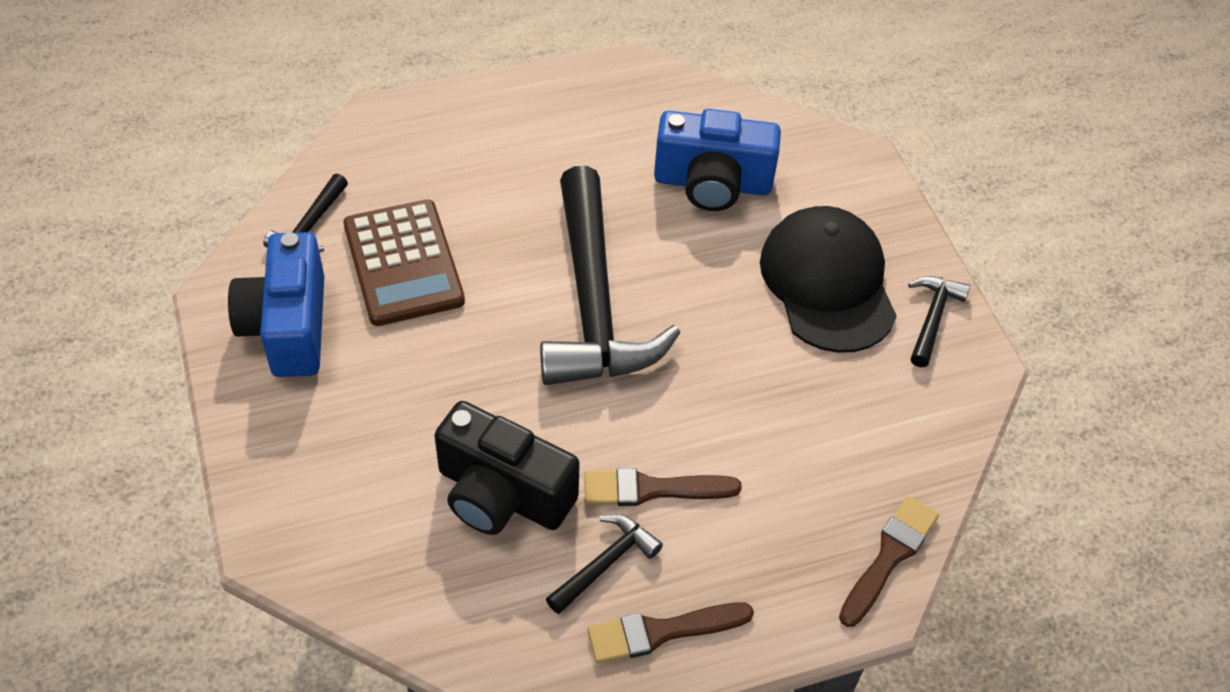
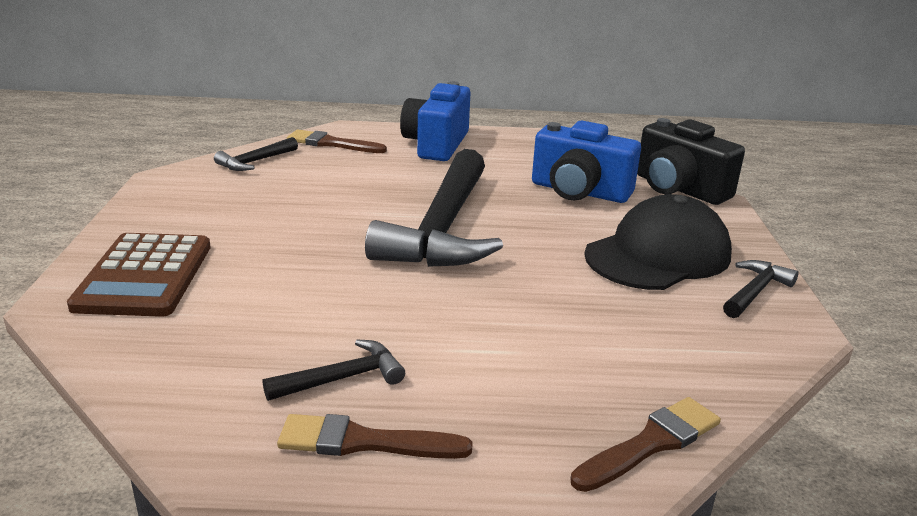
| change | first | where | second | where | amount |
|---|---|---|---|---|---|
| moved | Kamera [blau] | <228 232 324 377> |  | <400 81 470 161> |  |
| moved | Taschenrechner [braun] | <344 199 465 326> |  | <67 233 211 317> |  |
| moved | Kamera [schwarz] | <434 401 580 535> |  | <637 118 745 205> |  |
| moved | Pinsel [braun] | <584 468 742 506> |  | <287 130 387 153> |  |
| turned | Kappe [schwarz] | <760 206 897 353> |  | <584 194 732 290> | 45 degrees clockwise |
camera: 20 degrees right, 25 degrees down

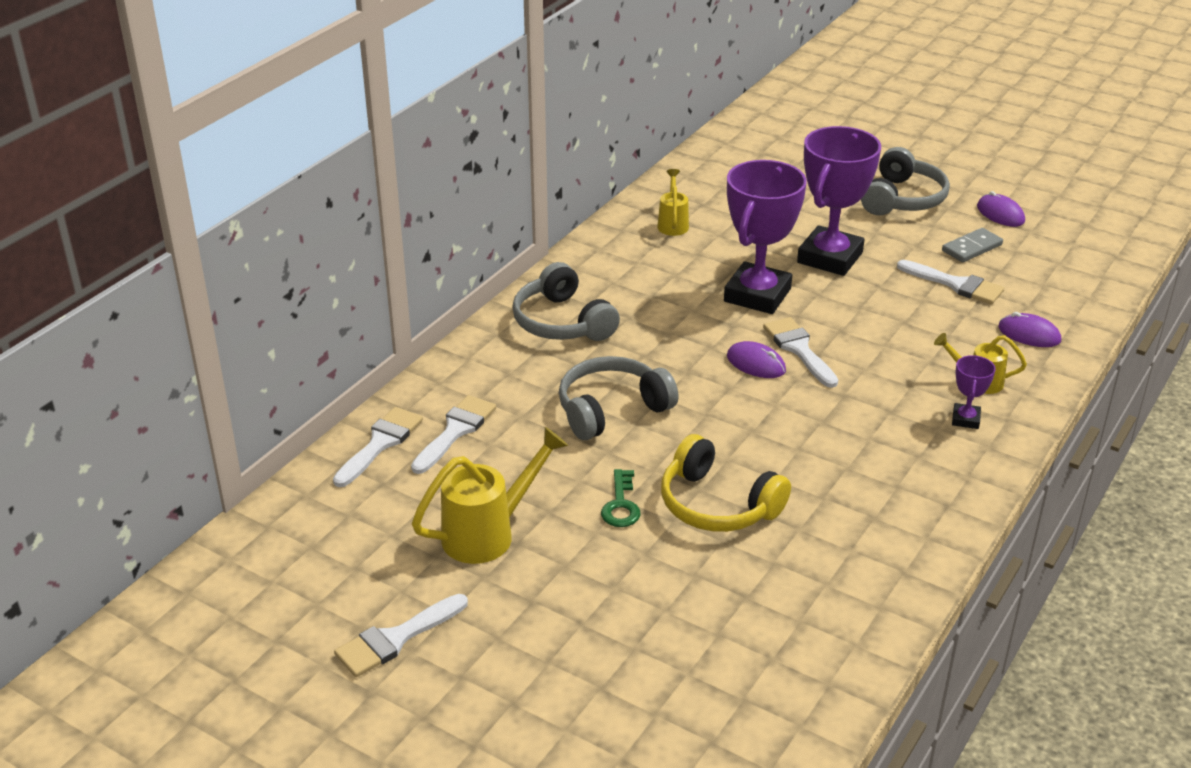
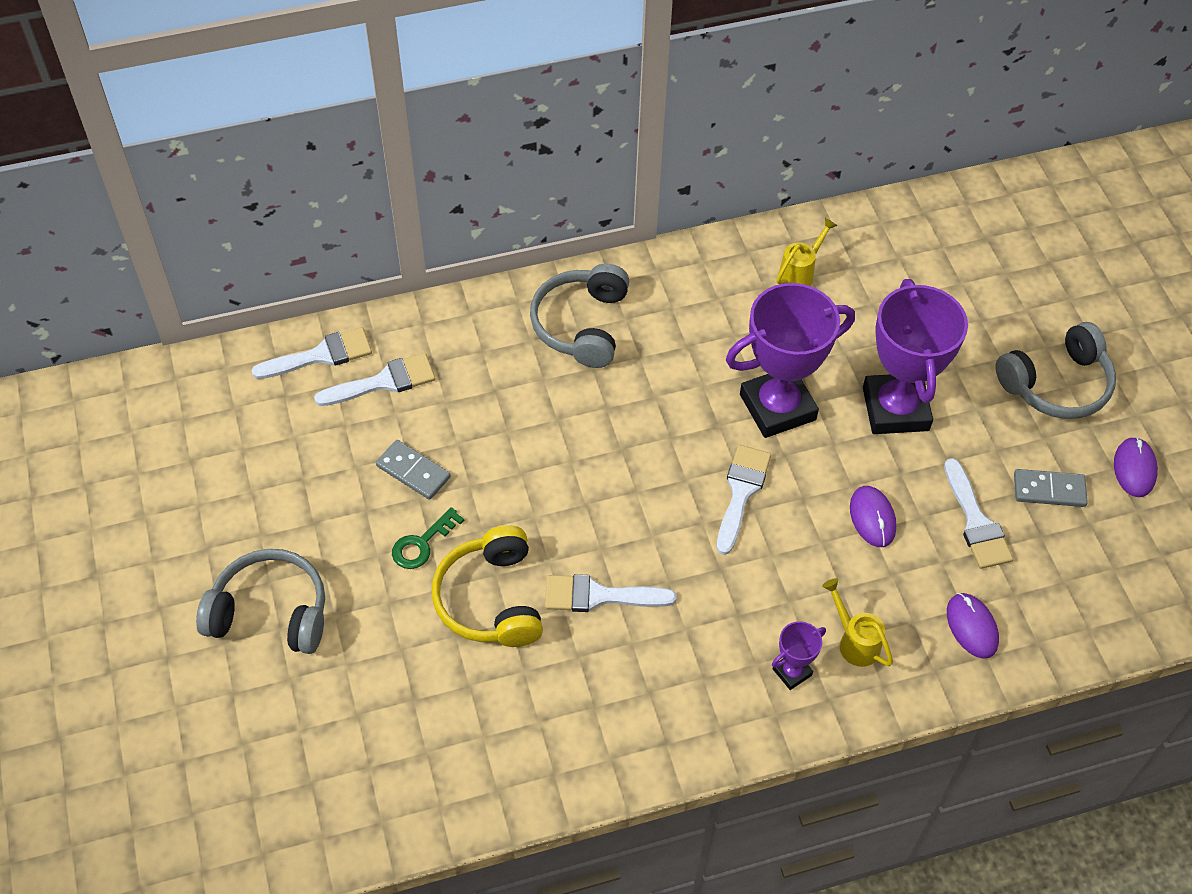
| change | first | where | second | where | amount |
|---|---|---|---|---|---|
| moved | Pinsel [weiß] | <334 594 468 677> |  | <545 574 676 612> |  |
| removed | Gießkanne [gelb] | <412 427 568 564> |  |  |  |
| moved | Kopfhörer [grau] | <559 356 679 440> |  | <196 549 325 654> |  |
| moved | Computermaus [lila] | <727 341 786 378> |  | <850 486 896 547> |  |
| turned | Pokal [lila] | <797 126 881 276> |  | <863 279 968 434> | 75 degrees counterclockwise |
| added |  |  | Dominostein [grau] | <376 440 451 500> |  |
camera: 40 degrees right, 20 degrees up

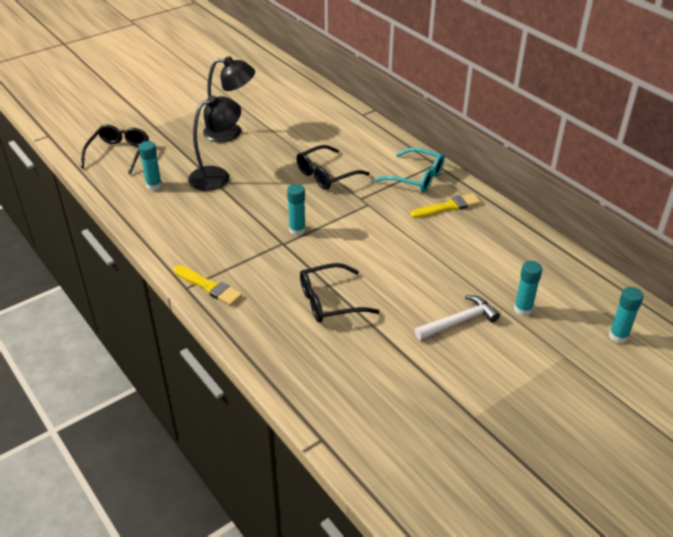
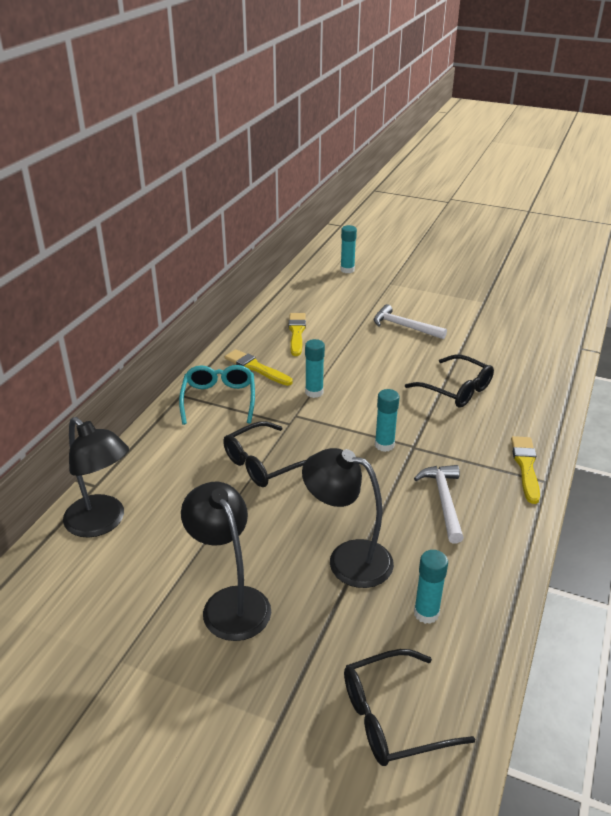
| change | first | where | second | where | amount |
|---|---|---|---|---|---|
| turned | Brille [schwarz] | <296 145 370 190> |  | <223 421 306 487> | 120 degrees clockwise |
| moved | Klebestift [türkis] | <514 261 542 316> |  | <305 339 325 398> |  |
| added |  |  | Lampe [schwarz] | <63 417 129 538> |  |
| added |  |  | Pinsel [gelb] | <289 313 306 356> |  |
| added |  |  | Hammer [weiß] | <414 465 464 543> |  |
camera: 120 degrees left, 5 degrees down

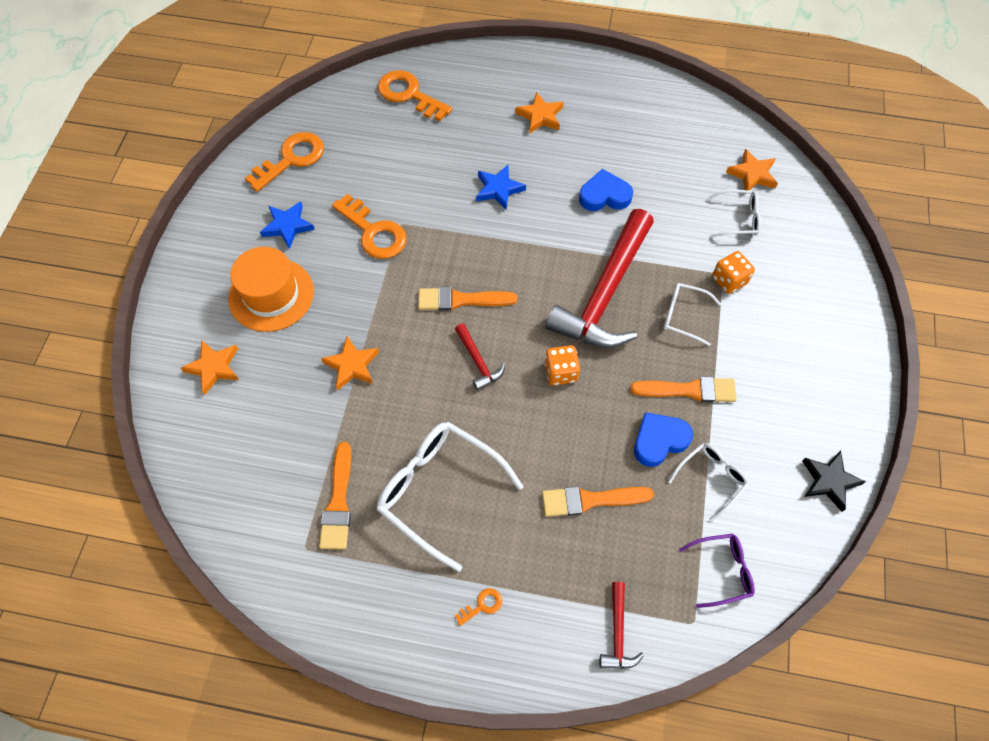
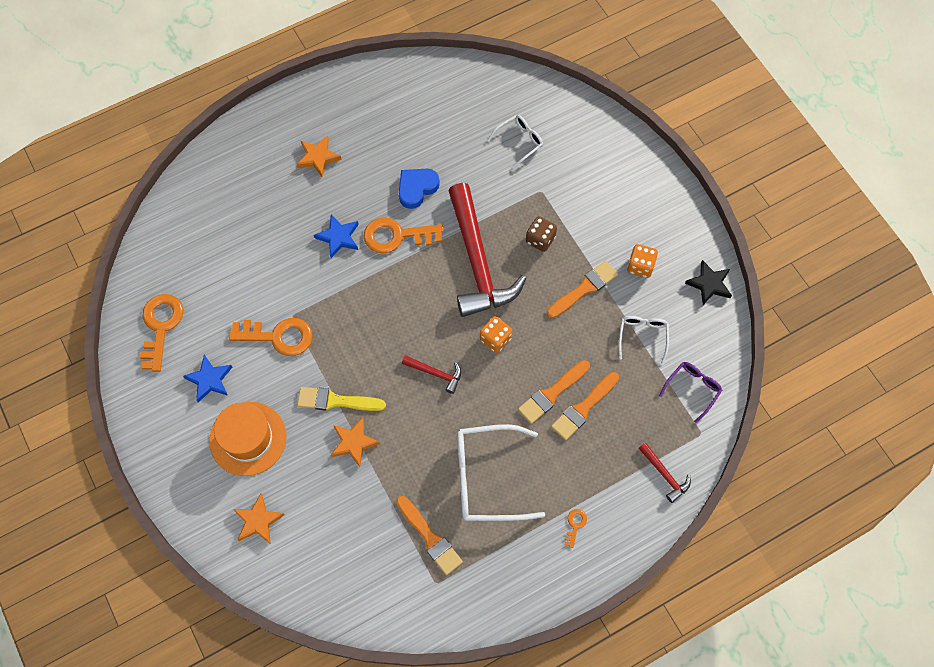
| change | first | where | second | where | amount |
|---|---|---|---|---|---|
| moved | Schlüssel [orange] | <378 70 452 121> |  | <364 217 444 253> |  |
| moved | Pinsel [orange] | <418 287 517 311> |  | <518 360 590 424> |  |
| removed | Herz [blau] | <634 412 693 467> |  |  |  |
| replaced | Brille [weiß] | <663 283 721 346> | Spielwürfel [braun] | <526 216 557 252> |  |
| moved | Spielwürfel [orange] | <712 251 755 294> |  | <627 244 658 278> |  |
| removed | Stern [orange] | <726 149 778 194> |  |  |  |
| added |  |  | Pinsel [gelb] | <297 387 386 411> |  |
camera: 40 degrees left, 5 degrees up

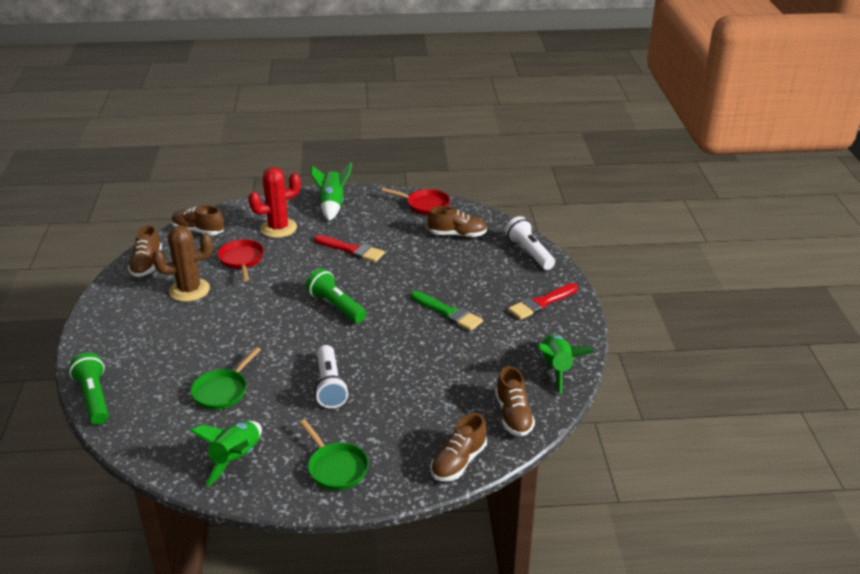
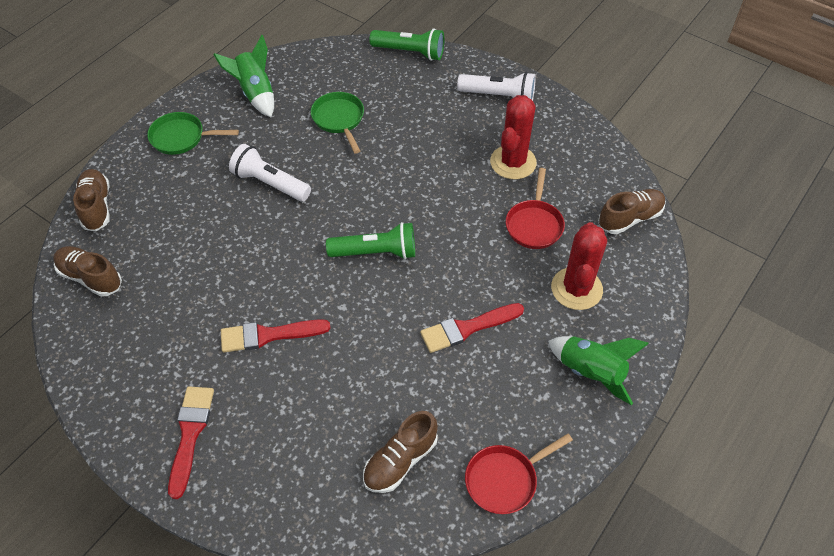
| change | first | where | second | where | amount |
|---|---|---|---|---|---|
| removed | Schuh [braun] | <128 225 162 277> |  |  |  |
| recoloured | Kaktus [braun] | <152 225 213 302> | Kaktus [rot] | <490 95 537 179> |  |
| turned | Pfanne [rot] | <217 239 264 281> |  | <506 168 565 249> | 75 degrees clockwise |
| recoloured | Pinsel [grün] | <411 291 483 331> | Pinsel [rot] | <221 319 331 353> |  |
| moved | Taschenlampe [weiß] | <505 216 555 270> |  | <457 72 536 101> |  |
| removed | Rakete [grün] | <538 335 593 394> |  |  |  |
camera: 130 degrees right, 20 degrees up

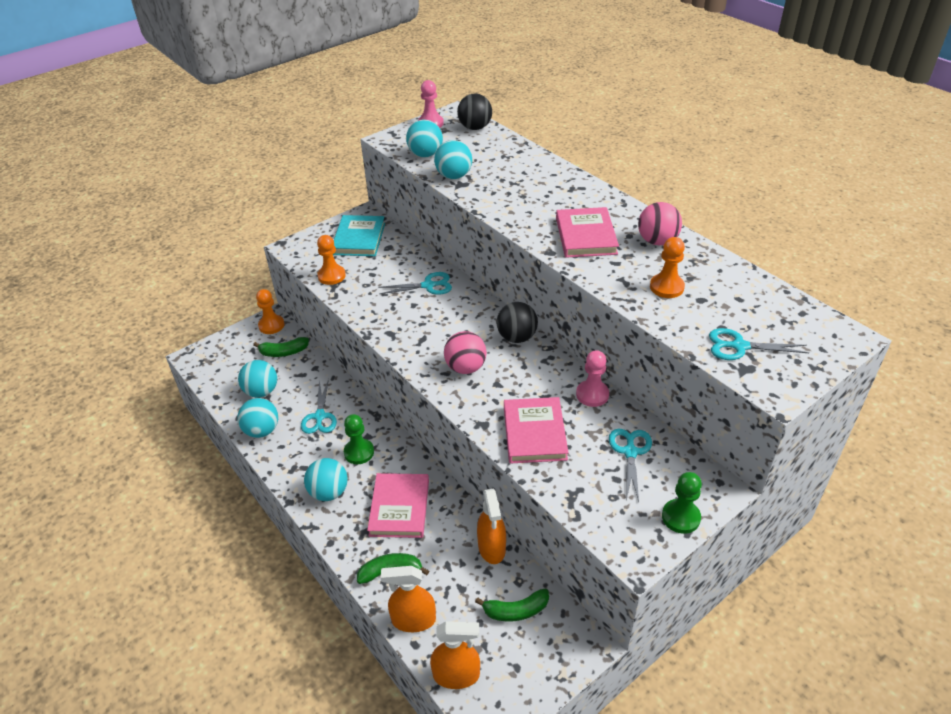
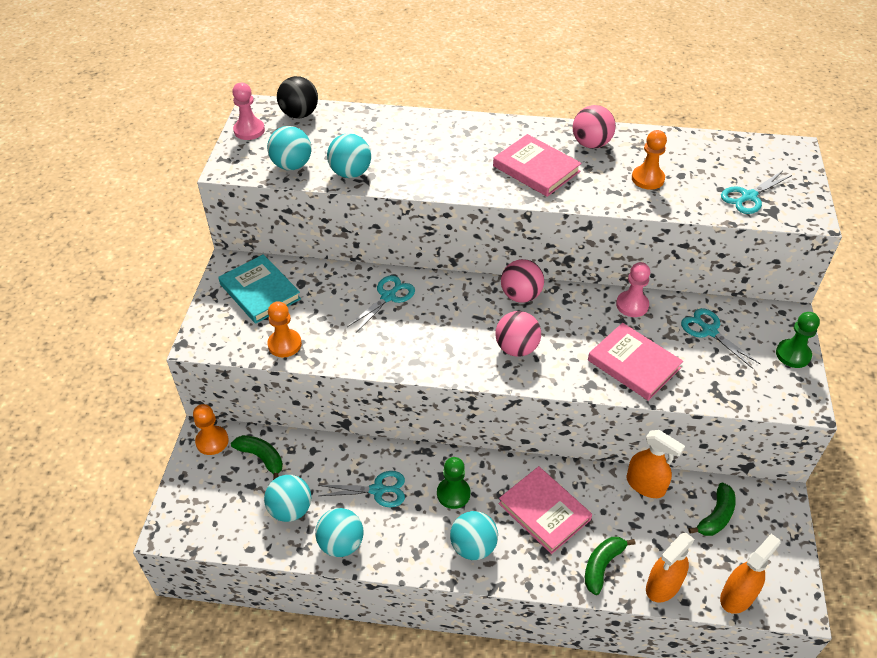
| change | first | where | second | where | amount |
|---|---|---|---|---|---|
| turned | Banane [grün] | <253 337 309 357> |  | <231 435 283 480> | 90 degrees counterclockwise |
| turned | Schere [türkis] | <301 379 337 434> |  | <318 471 405 507> | 45 degrees counterclockwise |
| recoloured | Ball [schwarz] | <497 302 538 343> | Ball [rosa] | <501 259 544 303> |  |
camera: 45 degrees left, 5 degrees up

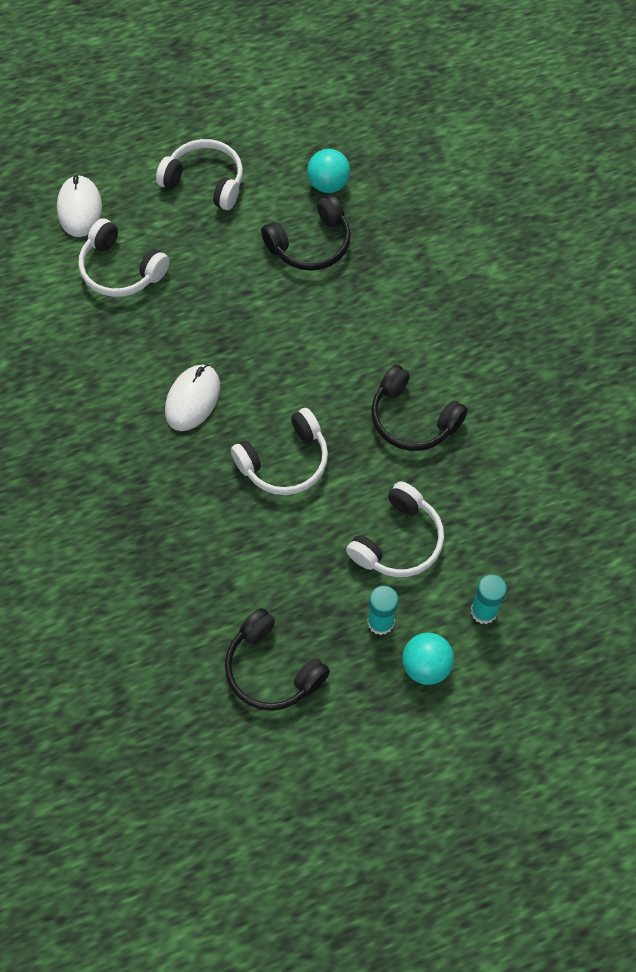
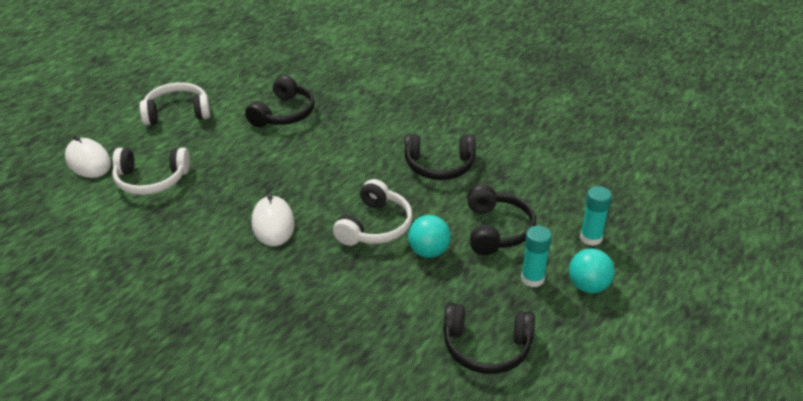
| change | first | where | second | where | amount |
|---|---|---|---|---|---|
| moved | Ball [türkis] | <307 149 350 193> |  | <408 215 451 258> |  |
| recoloured | Kopfhörer [weiß] | <346 481 444 577> | Kopfhörer [schwarz] | <467 185 536 255> |  |
camera: 35 degrees left, 25 degrees down

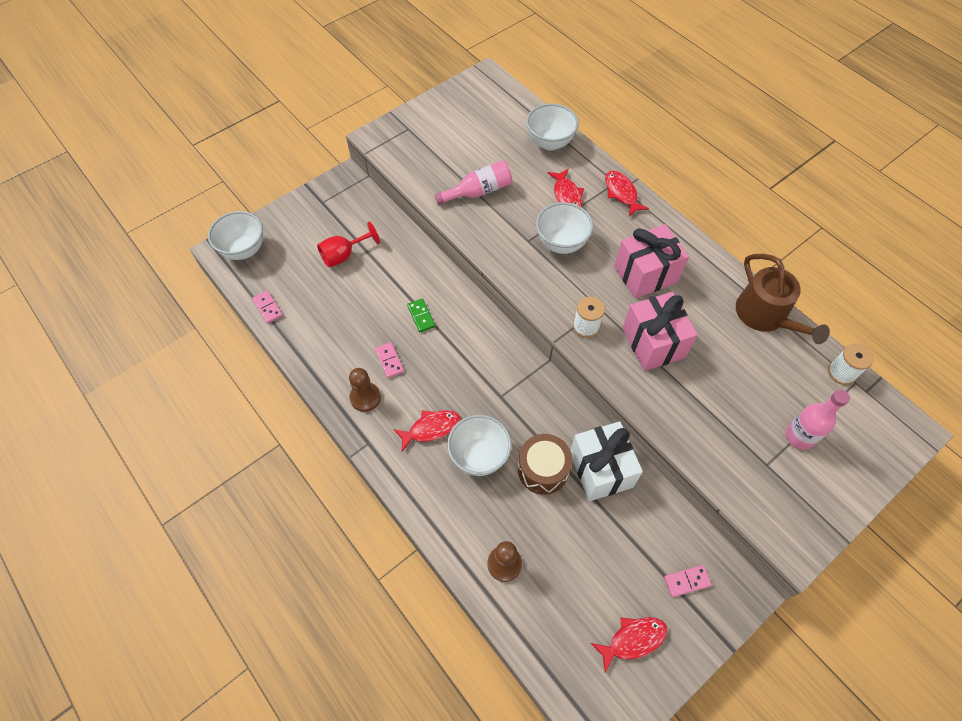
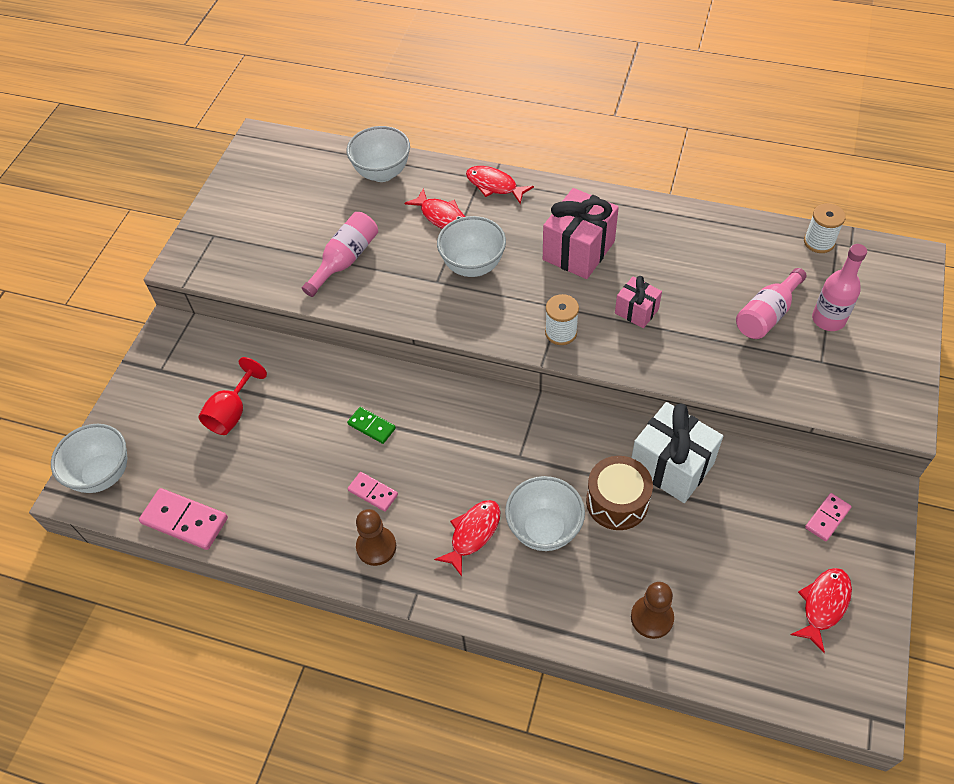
| change | first | where | second | where | amount |
|---|---|---|---|---|---|
| resized | Dominostein [rosa] | <252 291 283 324> |  | <139 488 228 550> | x1.70 |
| resized | Geschenk [rosa] | <622 292 698 371> |  | <615 276 662 328> | x0.55 |
| removed | Gießkanne [braun] | <736 254 830 344> |  |  |  |
| added |  |  | Flasche [rosa] | <736 268 806 339> |  |
camera: 30 degrees left, 5 degrees down

